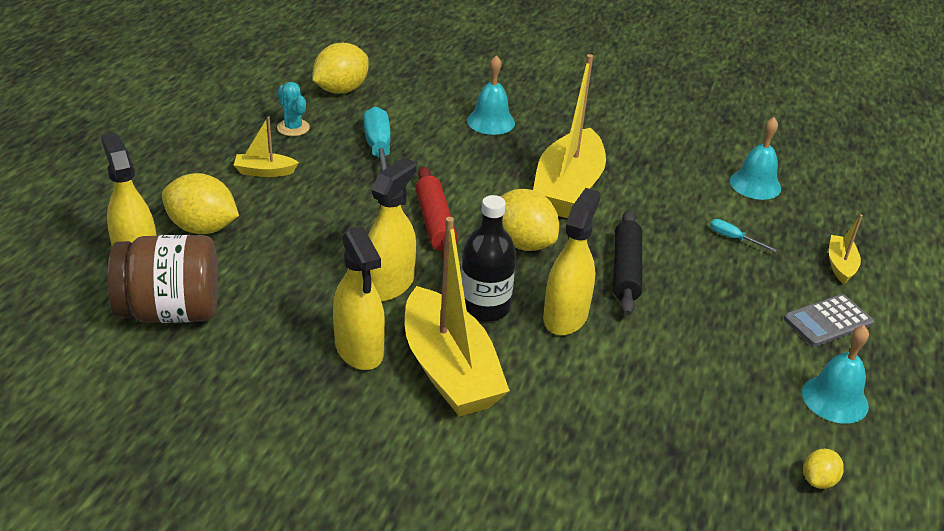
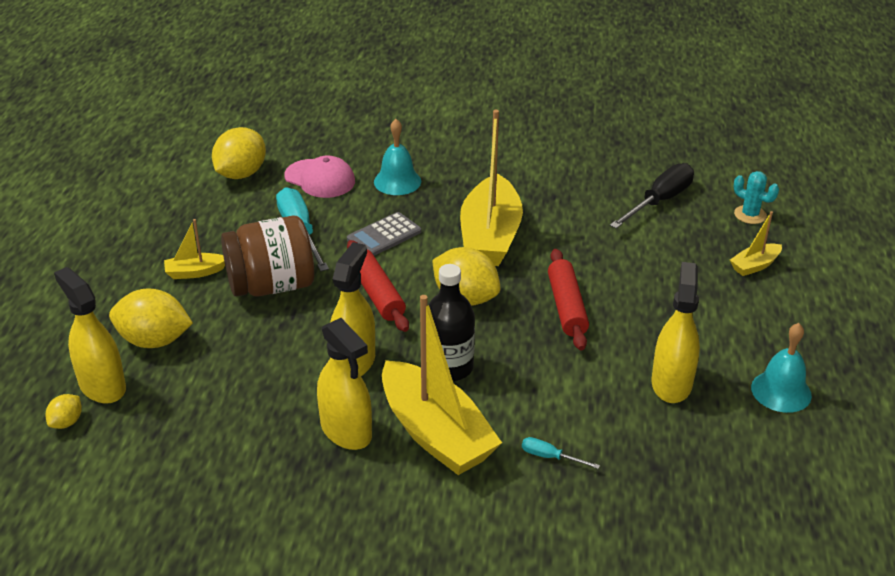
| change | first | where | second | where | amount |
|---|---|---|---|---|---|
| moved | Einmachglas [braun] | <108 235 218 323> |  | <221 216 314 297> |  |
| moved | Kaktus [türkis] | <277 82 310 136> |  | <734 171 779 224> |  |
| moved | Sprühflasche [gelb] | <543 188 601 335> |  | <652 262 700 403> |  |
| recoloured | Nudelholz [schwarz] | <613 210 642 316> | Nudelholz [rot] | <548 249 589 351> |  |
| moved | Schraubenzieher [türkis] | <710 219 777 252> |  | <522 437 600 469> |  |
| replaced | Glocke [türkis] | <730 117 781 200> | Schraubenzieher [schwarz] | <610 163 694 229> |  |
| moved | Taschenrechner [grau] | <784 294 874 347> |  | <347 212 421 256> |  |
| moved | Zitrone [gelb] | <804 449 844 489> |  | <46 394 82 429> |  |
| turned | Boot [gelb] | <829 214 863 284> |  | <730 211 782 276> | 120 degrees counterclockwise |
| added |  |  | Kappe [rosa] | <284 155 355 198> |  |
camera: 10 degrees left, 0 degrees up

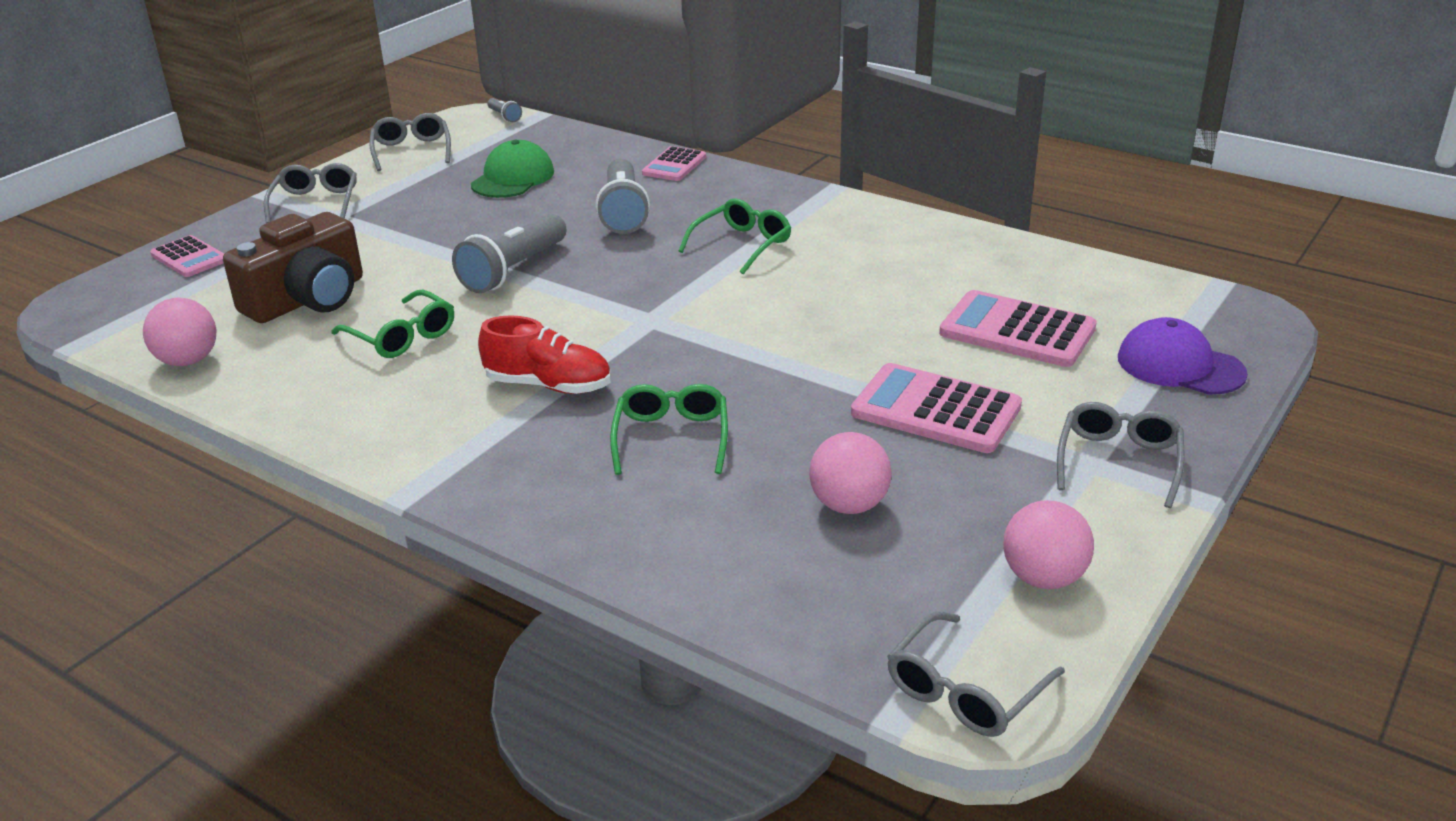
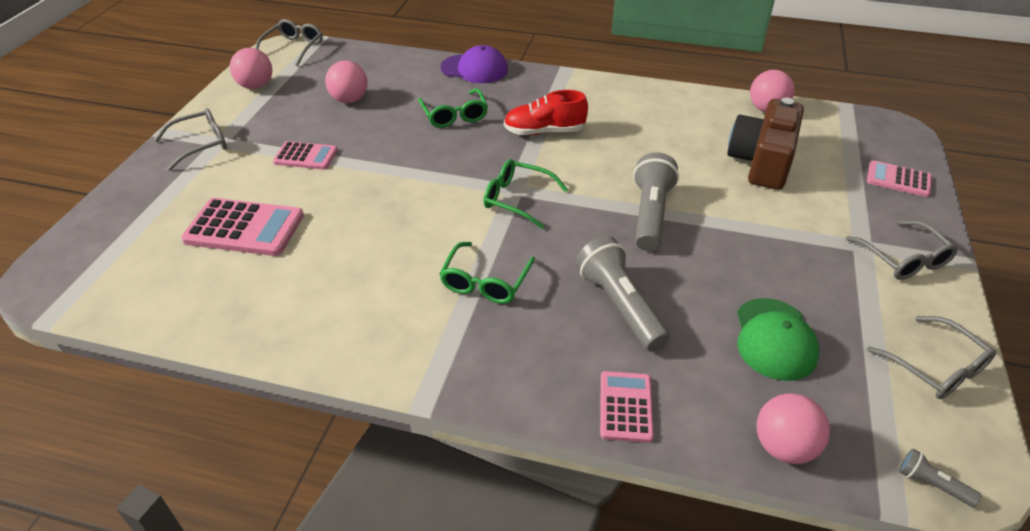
| change | first | where | second | where | amount |
|---|---|---|---|---|---|
| moved | Brille [grün] | <331 290 454 358> |  | <483 159 568 229> |  |
| resized | Taschenrechner [rosa] | <851 363 1022 453> |  | <273 141 338 170> | x0.61 |
| turned | Brille [grau] | <1057 402 1184 508> |  | <154 108 227 171> | 120 degrees counterclockwise |
| moved | Kappe [lila] | <1118 317 1248 395> |  | <440 45 508 83> |  |
| added |  |  | Ball [rosa] | <757 393 830 464> |  |
camera: 160 degrees right, 10 degrees up

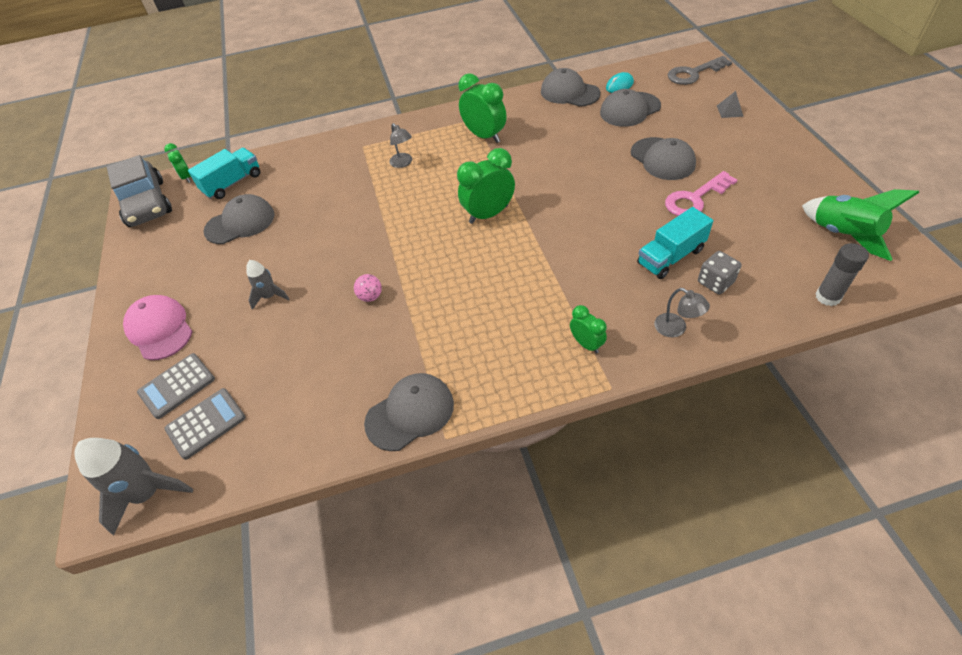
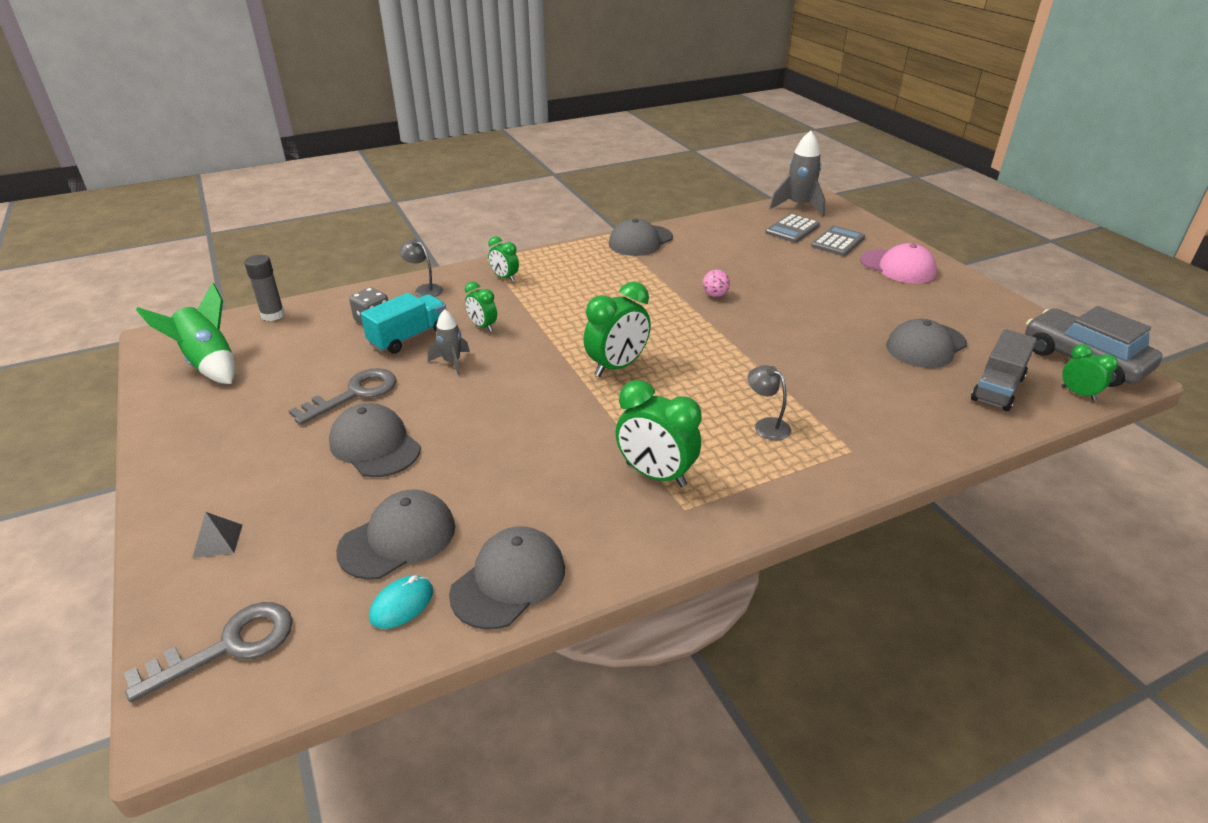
| change | first | where | second | where | amount |
|---|---|---|---|---|---|
| recoloured | Lastwagen [türkis] | <188 148 260 199> | Lastwagen [grau] | <971 329 1037 411> |  |
| moved | Rakete [grau] | <246 260 289 310> |  | <428 309 470 376> |  |
| turned | Kappe [grau] | <541 68 600 107> |  | <449 526 565 629> | 75 degrees counterclockwise |
| recoloured | Schlüssel [rosa] | <665 171 737 216> | Schlüssel [grau] | <289 368 396 425> |  |
| added |  |  | Wecker [grün] | <465 282 497 332> |  |
camera: 165 degrees right, 15 degrees down

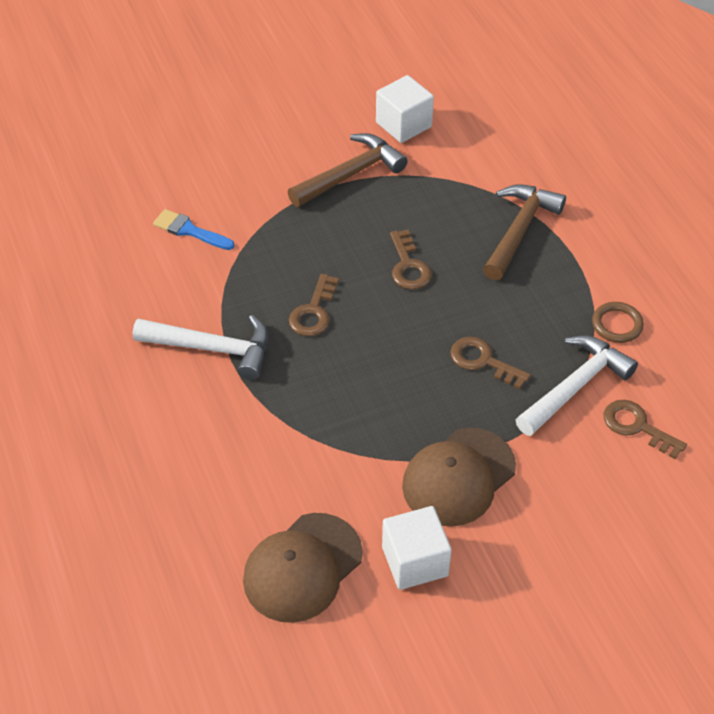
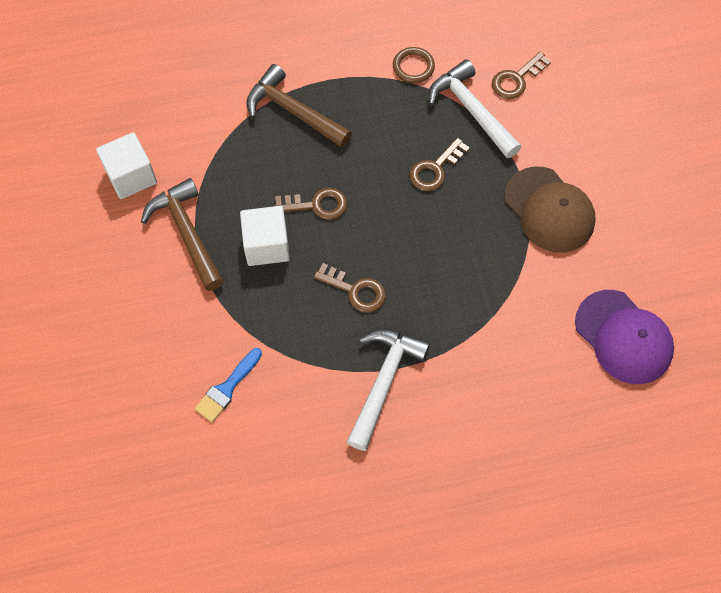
| change | first | where | second | where | amount |
|---|---|---|---|---|---|
| recoloured | Kappe [braun] | <243 513 363 623> | Kappe [lila] | <575 290 674 384> |  |
| moved | Kubus [weiß] | <382 506 452 590> |  | <240 206 290 266> |  |
camera: 80 degrees left, 15 degrees up

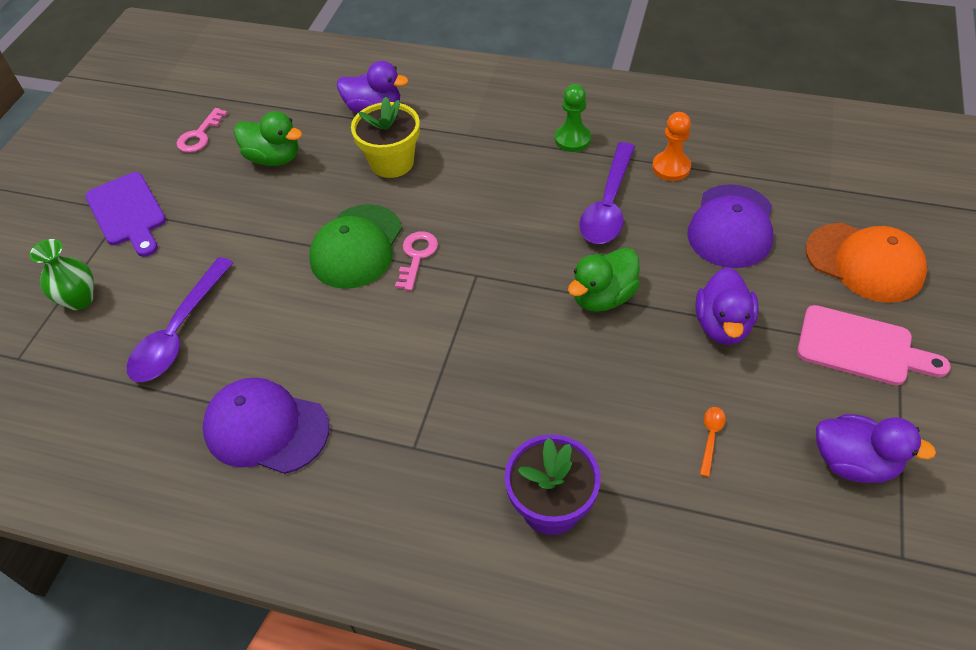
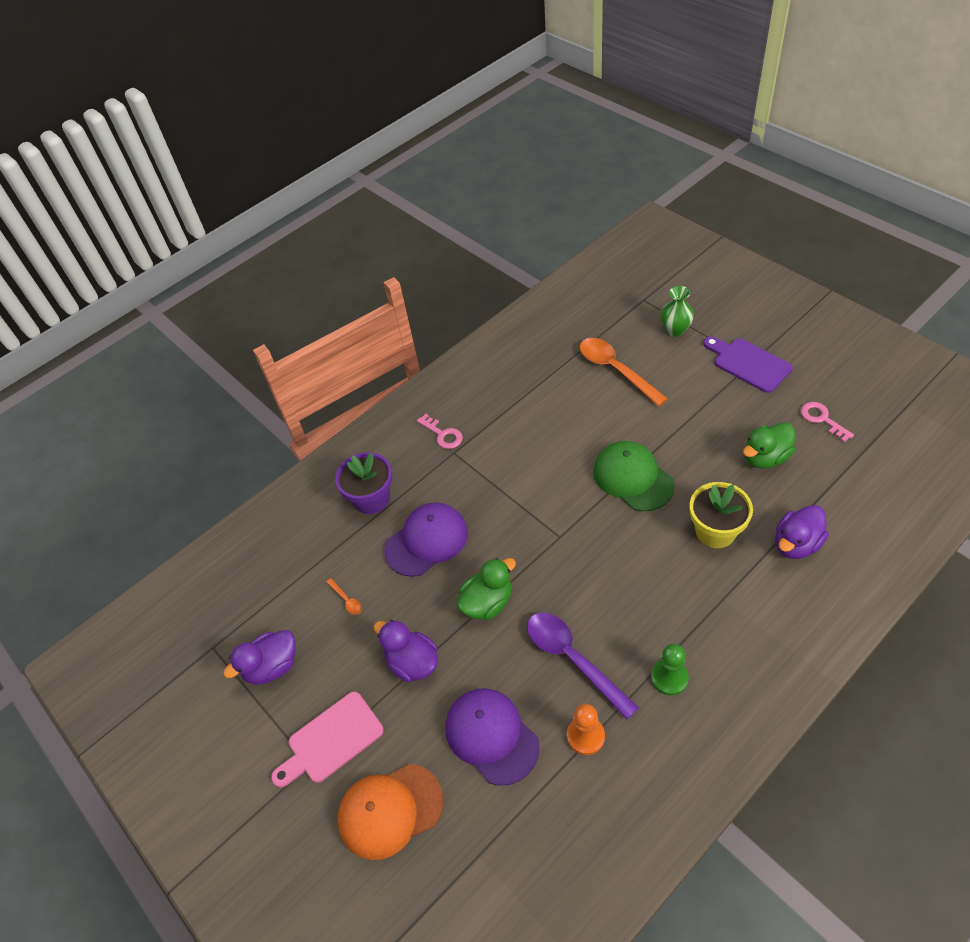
| change | first | where | second | where | amount |
|---|---|---|---|---|---|
| turned | Schneidebrett [lila] | <85 172 166 257> |  | <703 336 793 393> | 45 degrees clockwise |
| recoloured | Löffel [lila] | <127 257 234 382> | Löffel [orange] | <580 338 668 406> |  |
| moved | Kappe [lila] | <202 378 329 474> |  | <384 503 468 577> |  |
| moved | Schlüssel [rosa] | <395 231 438 291> |  | <417 413 463 449> |  |
| turned | Ente [grün] | <568 247 640 312> |  | <457 558 516 620> | 60 degrees clockwise |
camera: 125 degrees right, 0 degrees up

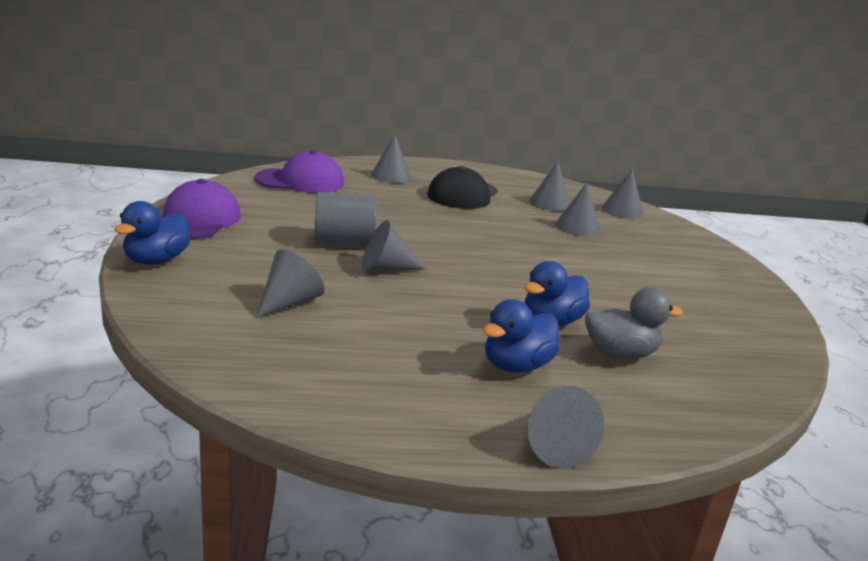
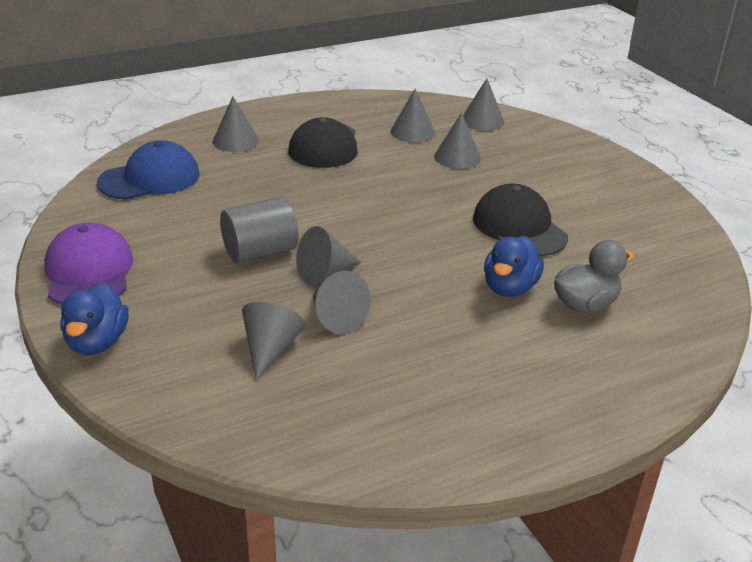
| change | first | where | second | where | amount |
|---|---|---|---|---|---|
| recoloured | Kappe [lila] | <255 150 344 193> | Kappe [blau] | <97 140 200 200> |  |
| removed | Ente [blau] | <483 299 560 373> |  |  |  |
| moved | Kegel [grau] | <528 386 604 468> |  | <313 271 371 334> |  |
| added |  |  | Kappe [schwarz] | <473 184 568 257> |  |
camera: 20 degrees left, 10 degrees up

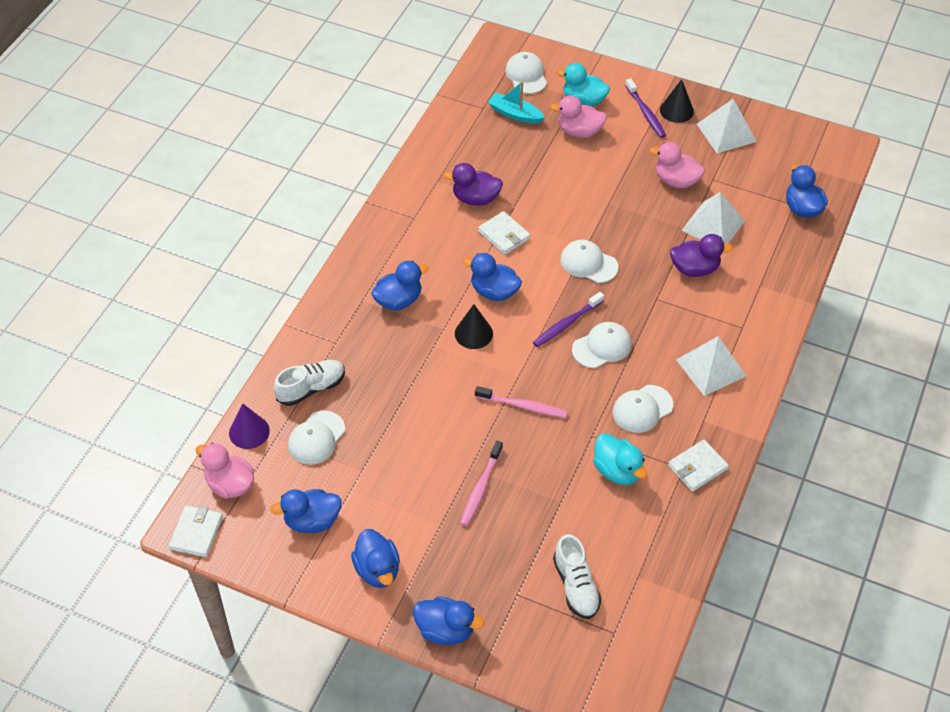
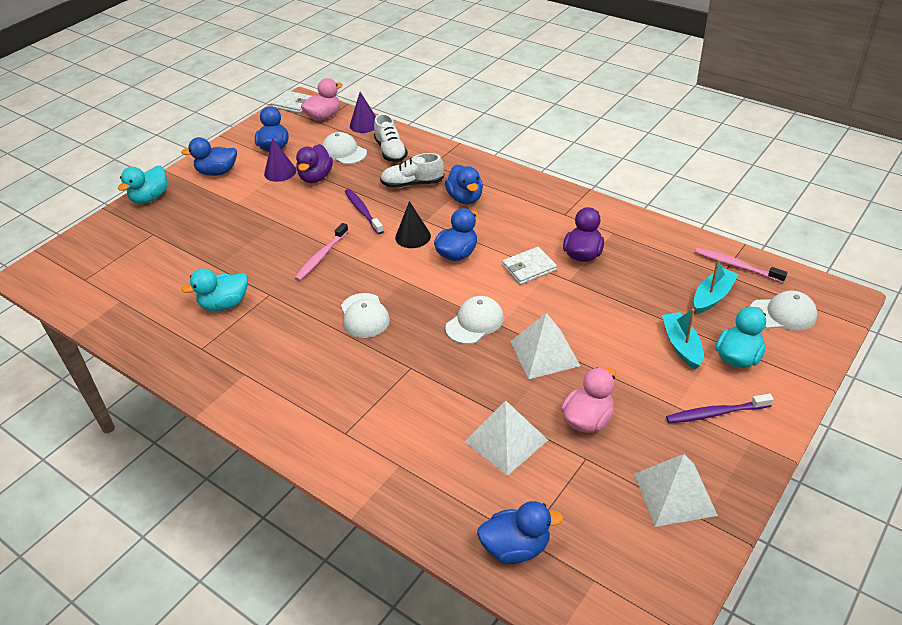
| change | first | where | second | where | amount |
|---|---|---|---|---|---|
| recoloured | Ente [blau] | <413 597 484 645> | Ente [türkis] | <118 166 167 204> |  |
| moved | Zahnbürste [rosa] | <460 441 503 526> |  | <695 248 787 283> |  |
| moved | Zahnbürste [lila] | <533 292 604 347> |  | <345 189 384 234> |  |
| replaced | Ente [rosa] | <550 95 607 138> | Boot [türkis] | <662 309 703 369> |  |
| moved | Schuh [weiß] | <553 534 602 619> |  | <380 153 444 188> |  |
| removed | Kappe [weiß] | <613 385 673 433> |  |  |  |
| removed | Kegel [schwarz] | <660 79 694 123> |  |  |  |
| removed | Geldbörse [weiß] | <668 440 729 492> |  |  |  |
| moved | Ente [lila] | <670 234 733 277> |  | <296 144 333 183> |  |
| moved | Pyramide [weiß] | <676 336 746 396> |  | <510 313 580 379> |  |
| added |  |  | Kegel [lila] | <264 138 296 182> |  |
camera: 105 degrees right, 10 degrees down

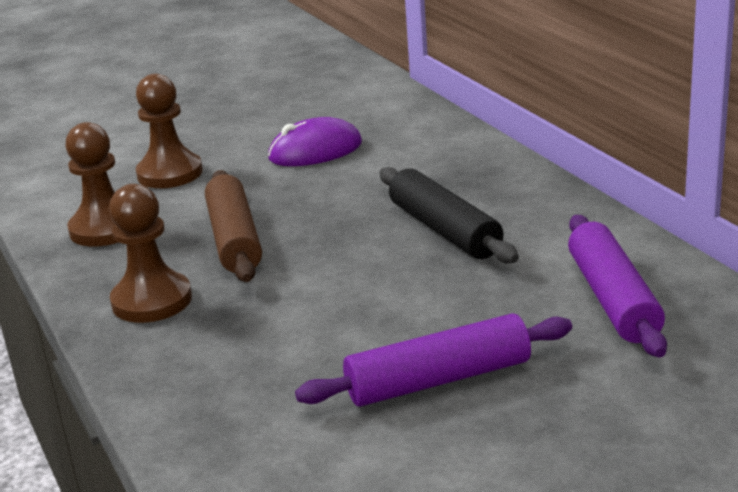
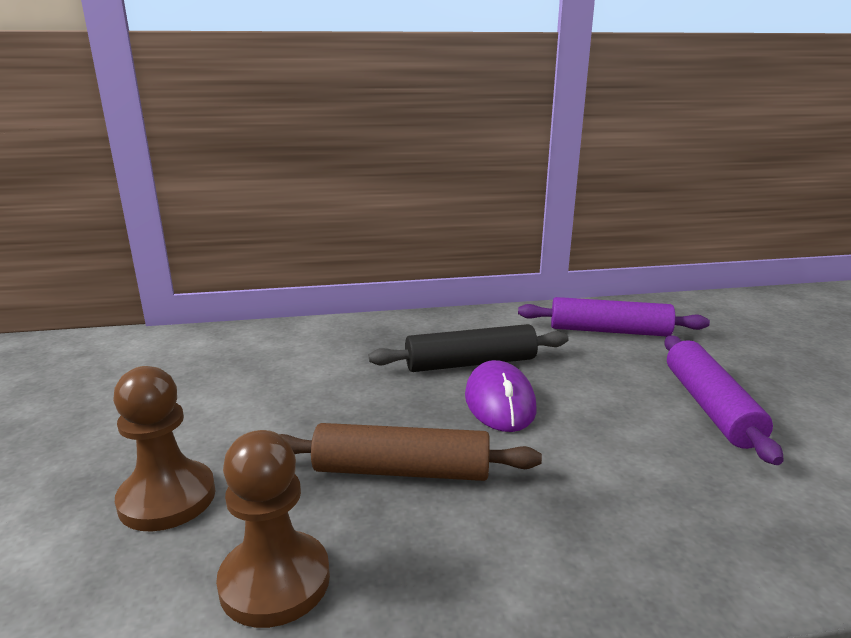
| change | first | where | second | where | amount |
|---|---|---|---|---|---|
| removed | Bauer [braun] | <109 184 192 323> |  |  |  |
| moved | Computermaus [lila] | <268 117 362 166> |  | <465 360 537 432> |  |
camera: 75 degrees left, 5 degrees down

